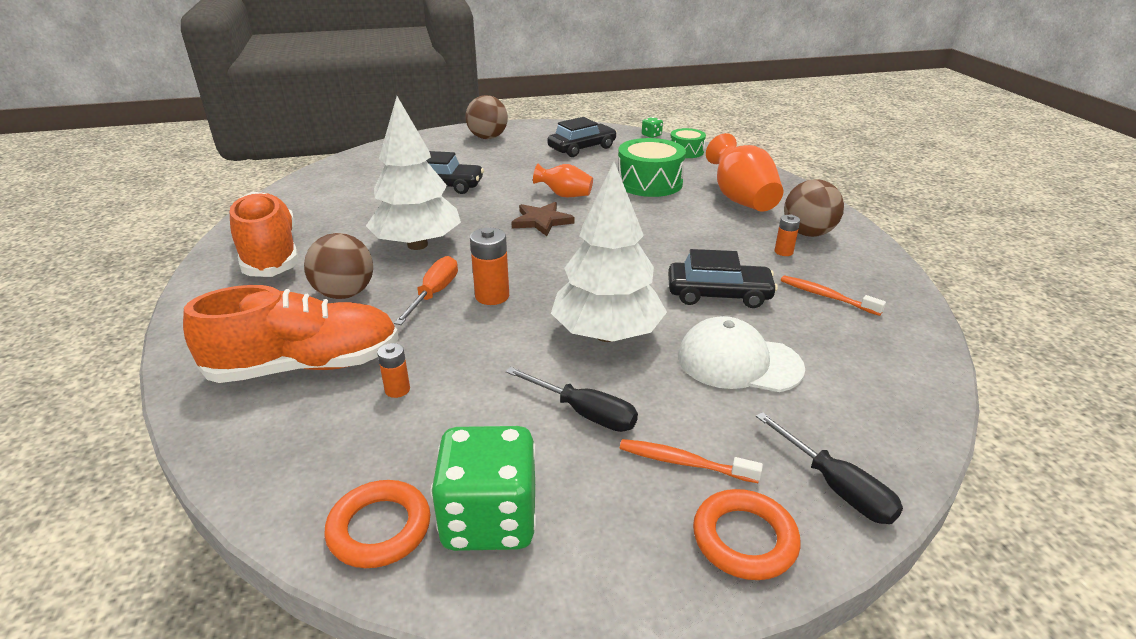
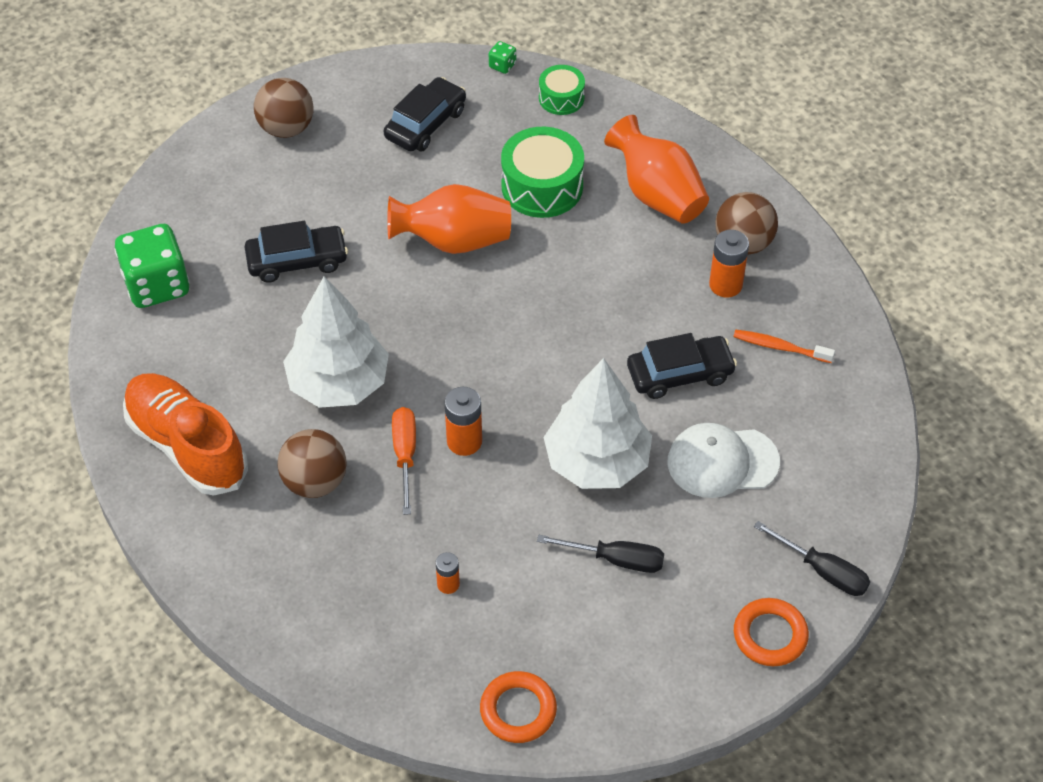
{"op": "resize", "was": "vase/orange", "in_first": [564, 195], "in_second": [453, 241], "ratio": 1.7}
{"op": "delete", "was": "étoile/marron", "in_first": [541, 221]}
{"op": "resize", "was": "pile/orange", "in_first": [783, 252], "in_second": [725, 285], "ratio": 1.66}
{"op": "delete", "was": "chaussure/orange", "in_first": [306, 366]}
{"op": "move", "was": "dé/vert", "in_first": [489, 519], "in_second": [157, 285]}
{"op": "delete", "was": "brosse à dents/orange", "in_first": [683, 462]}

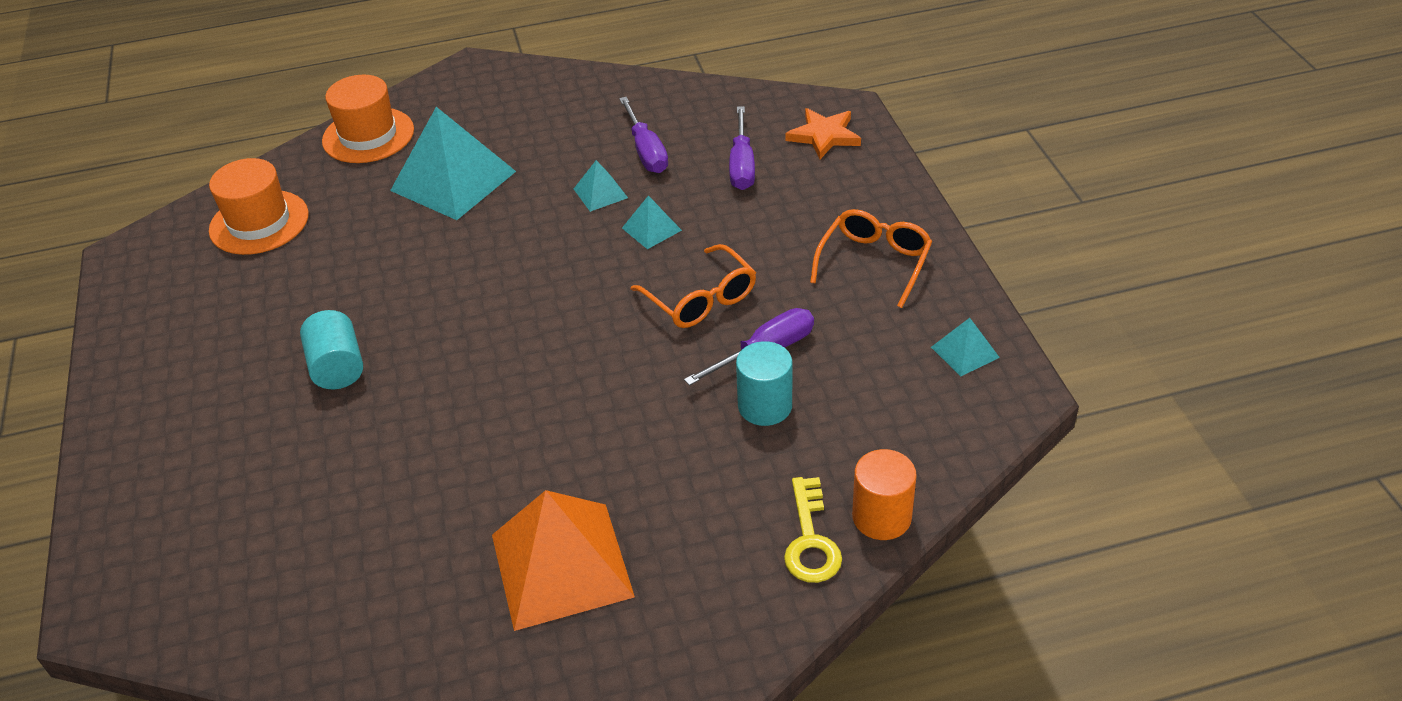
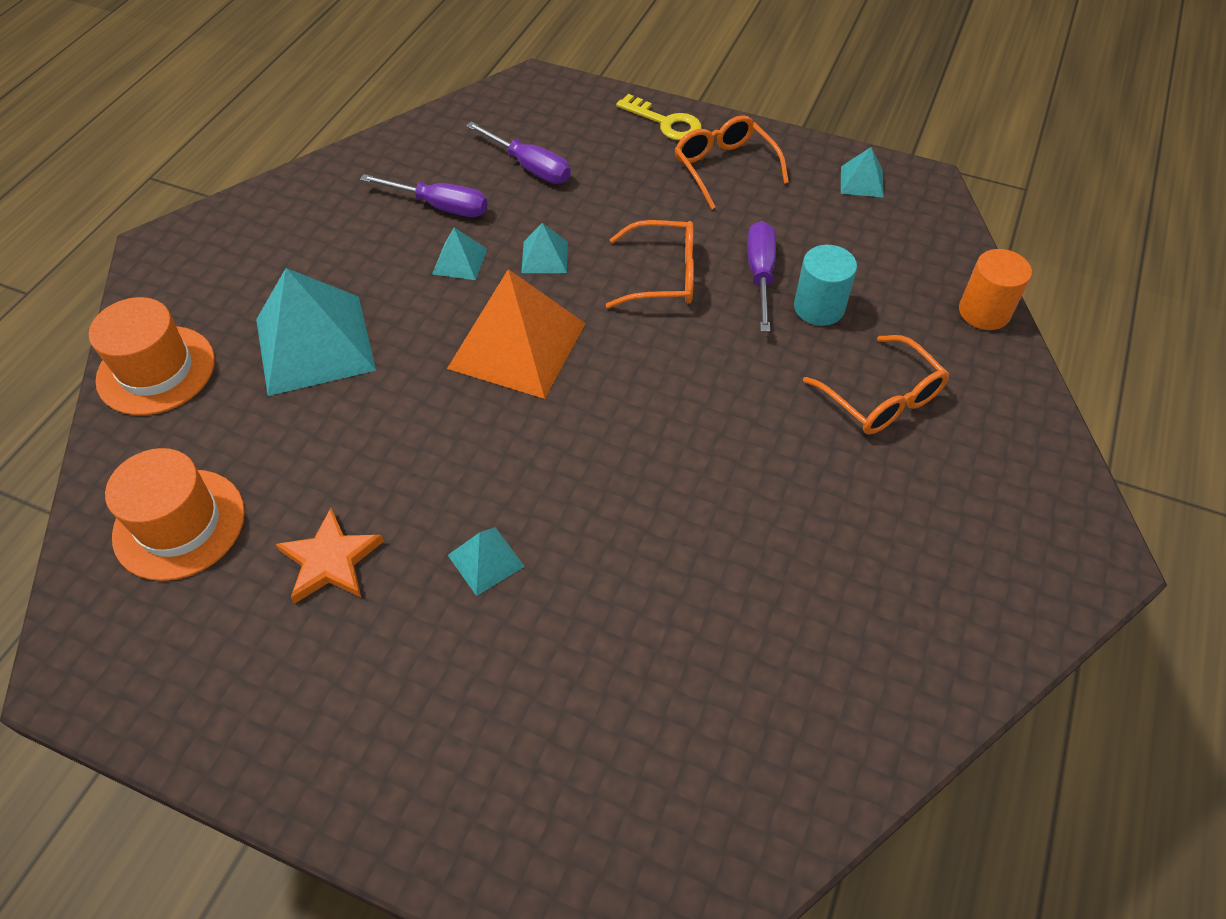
{"op": "move", "was": "étoile/orange", "in_first": [824, 136], "in_second": [330, 560]}
{"op": "replace", "was": "cylindre/turquoise", "now": "pyramide/turquoise", "in_first": [337, 367], "in_second": [486, 560]}
{"op": "move", "was": "clé/jaune", "in_first": [810, 540], "in_second": [665, 122]}
{"op": "move", "was": "pyramide/orange", "in_first": [561, 565], "in_second": [517, 345]}
{"op": "insert", "now": "lunettes/orange", "in_second": [882, 398]}

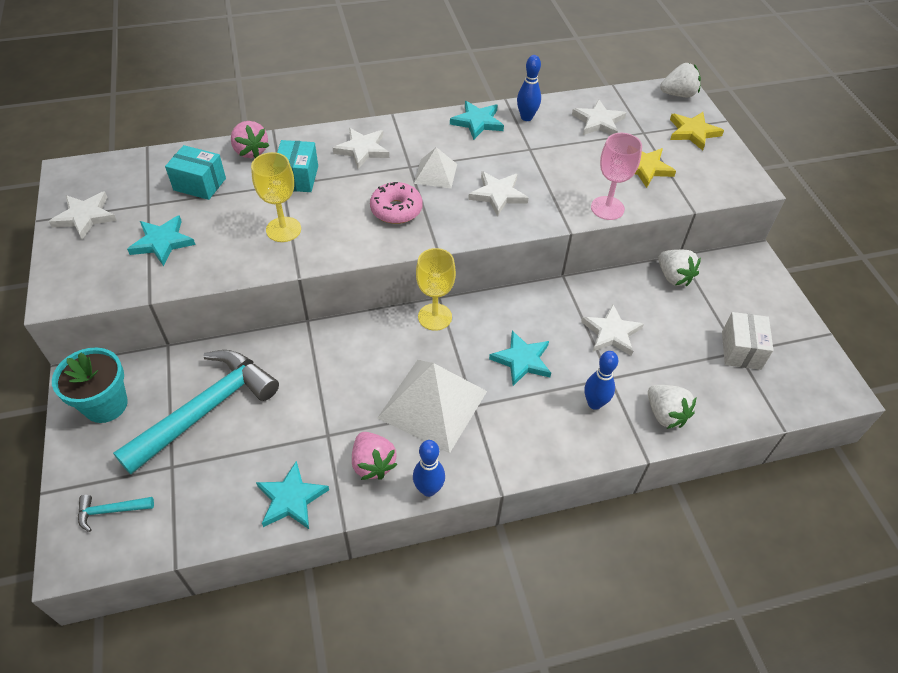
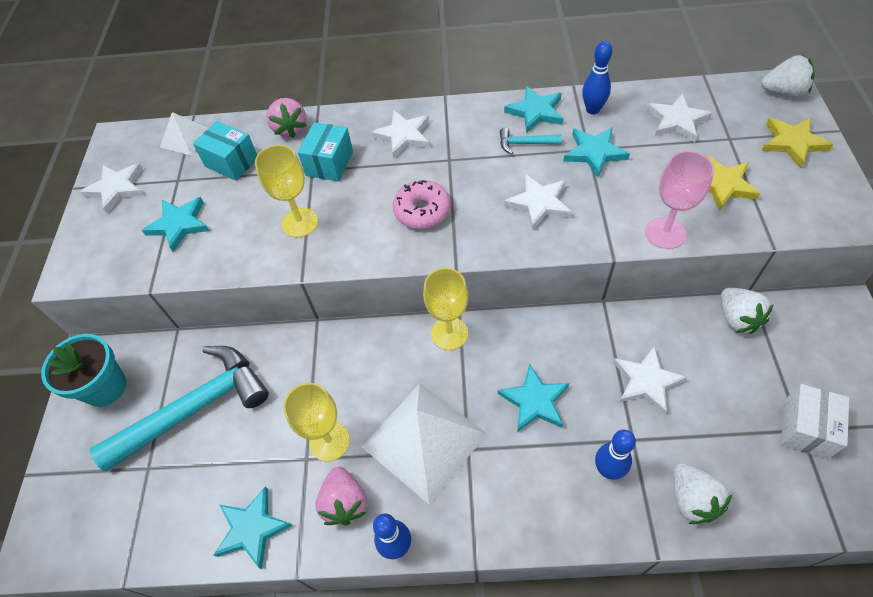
{"op": "move", "was": "pyramide/blanc", "in_first": [435, 173], "in_second": [186, 138]}
{"op": "move", "was": "marteau/turquoise", "in_first": [111, 511], "in_second": [525, 143]}
{"op": "insert", "now": "étoile/turquoise", "in_second": [594, 153]}
{"op": "insert", "now": "verre à pied/jaune", "in_second": [329, 441]}

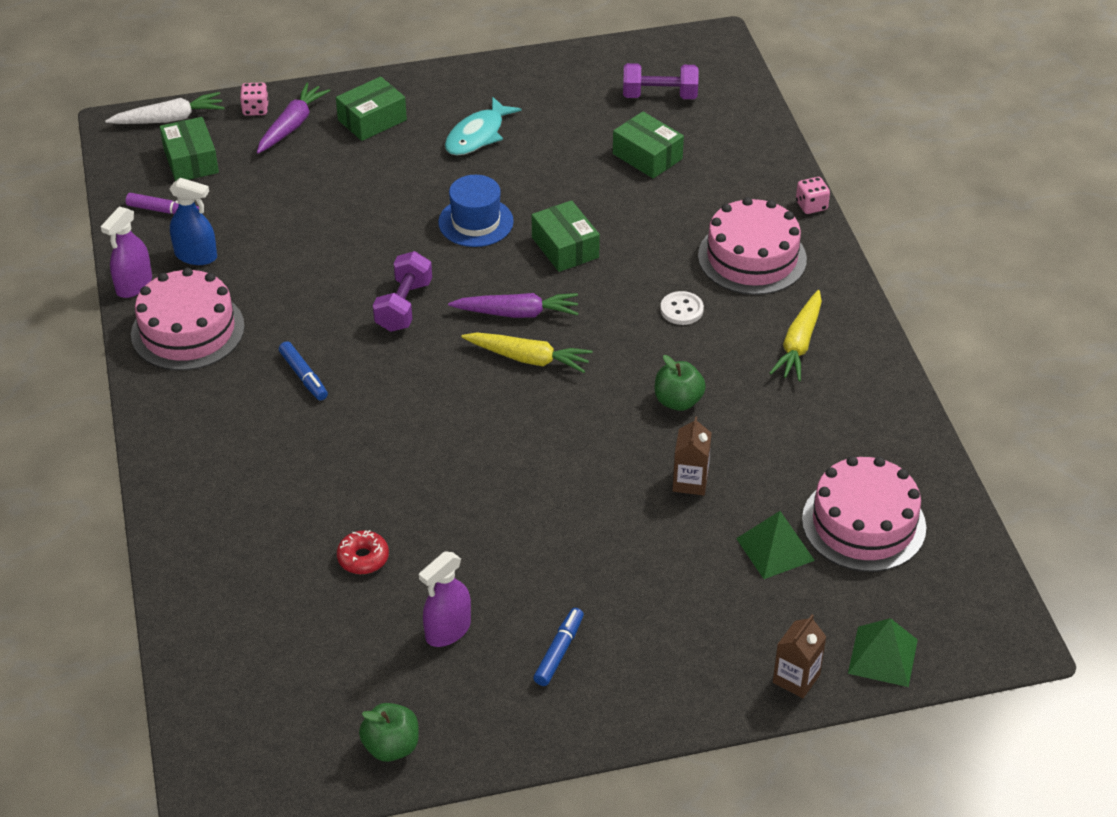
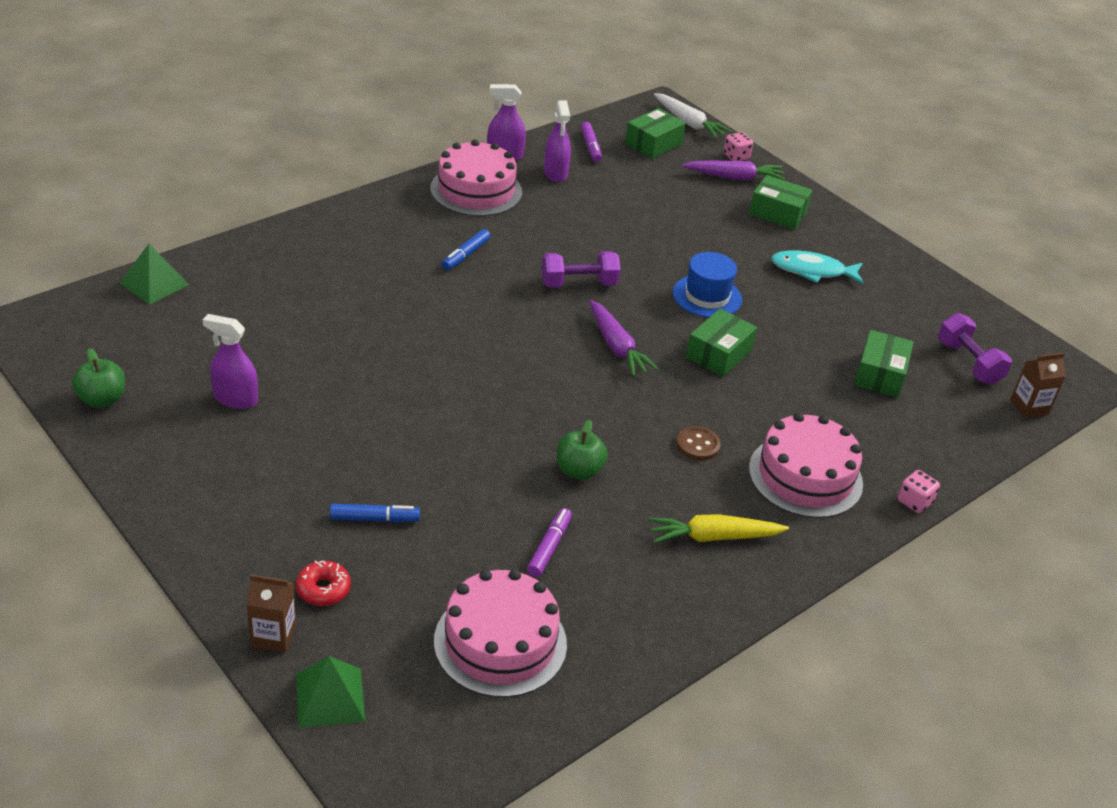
{"op": "recolor", "was": "vaporisateur/bleu", "now": "vaporisateur/violet", "in_first": [196, 256], "in_second": [555, 173]}
{"op": "recolor", "was": "bouton/blanc", "now": "bouton/marron", "in_first": [681, 310], "in_second": [698, 445]}
{"op": "delete", "was": "carotte/jaune", "in_first": [528, 358]}
{"op": "move", "was": "brique de lait/marron", "in_first": [690, 481], "in_second": [1029, 407]}
{"op": "move", "was": "pyramide/vert", "in_first": [775, 549], "in_second": [154, 283]}
{"op": "move", "was": "beignet/rouge", "in_first": [363, 558], "in_second": [323, 589]}
{"op": "move", "was": "feutre/bleu", "in_first": [559, 651], "in_second": [374, 519]}
{"op": "insert", "now": "feutre/violet", "in_second": [549, 547]}

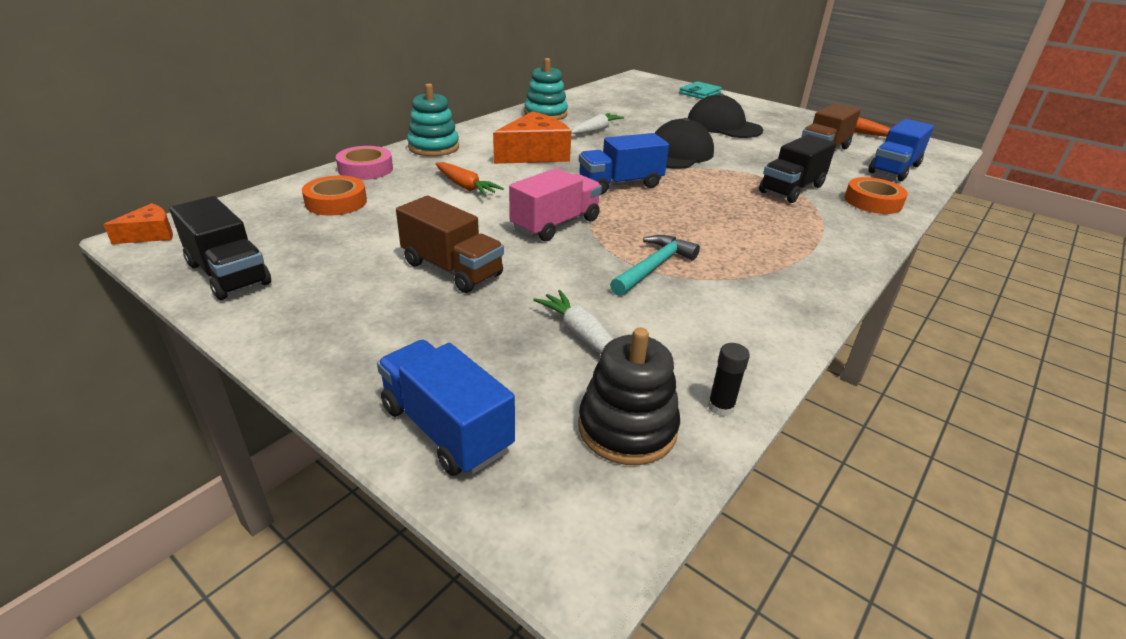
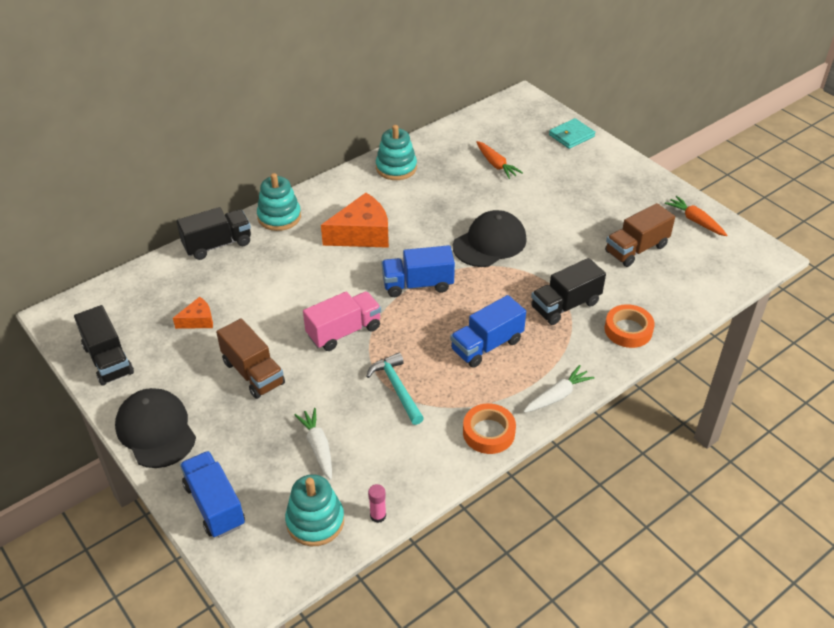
{"op": "move", "was": "casquette/noir", "in_first": [723, 126], "in_second": [156, 430]}
{"op": "move", "was": "carotte/blanc", "in_first": [596, 130], "in_second": [557, 395]}
{"op": "move", "was": "camion/bleu", "in_first": [894, 169], "in_second": [486, 345]}
{"op": "replace", "was": "ruban adhésif/rose", "now": "camion/noir", "in_first": [365, 169], "in_second": [217, 245]}
{"op": "move", "was": "carotte/orange", "in_first": [465, 187], "in_second": [496, 165]}
{"op": "move", "was": "ruban adhésif/orange", "in_first": [336, 202], "in_second": [488, 432]}
{"op": "move", "was": "fromage/orange", "in_first": [150, 234], "in_second": [198, 320]}
{"op": "rotate", "was": "marteau/turquoise", "in_first": [653, 267], "in_second": [397, 388], "clockwise": -75}
{"op": "recolor", "was": "jouet à empiler/noir", "now": "jouet à empiler/turquoise", "in_first": [627, 428], "in_second": [315, 521]}
{"op": "recolor", "was": "bâton de colle/noir", "now": "bâton de colle/rose", "in_first": [720, 407], "in_second": [378, 516]}

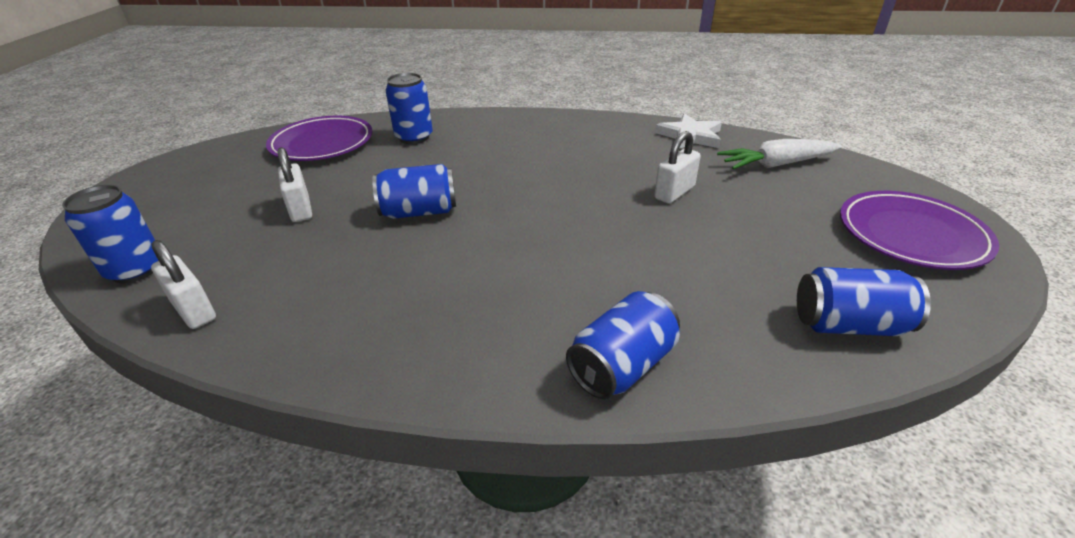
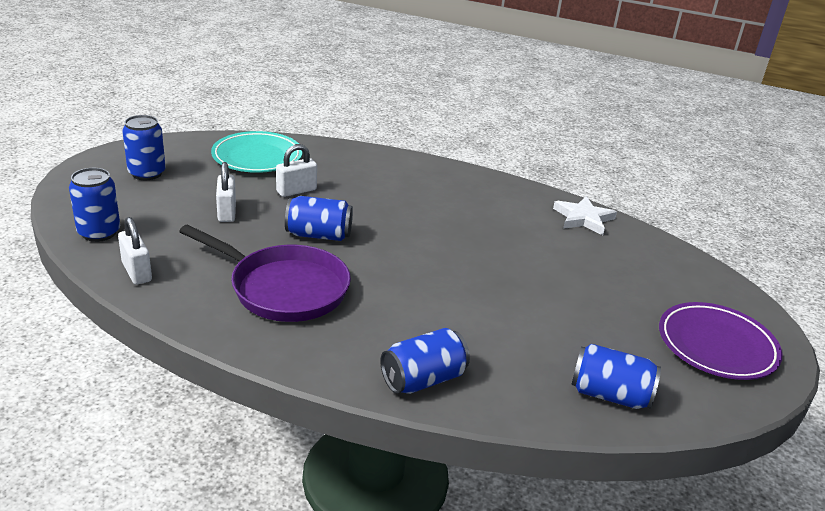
{"op": "move", "was": "canette/bleu", "in_first": [414, 137], "in_second": [147, 173]}
{"op": "recolor", "was": "assiette/violet", "now": "assiette/turquoise", "in_first": [322, 144], "in_second": [257, 157]}
{"op": "move", "was": "cadenas/blanc", "in_first": [674, 192], "in_second": [296, 191]}
{"op": "delete", "was": "carotte/blanc", "in_first": [776, 164]}
{"op": "insert", "now": "poêle/violet", "in_second": [283, 288]}

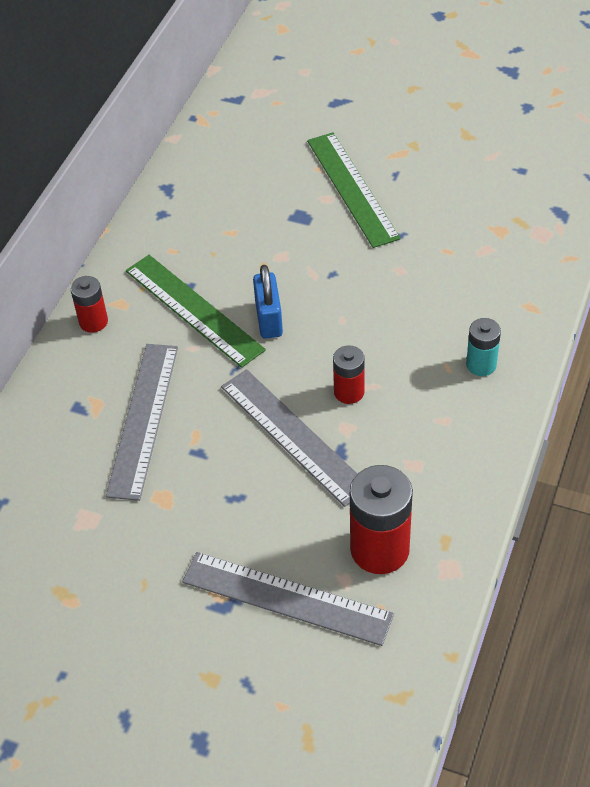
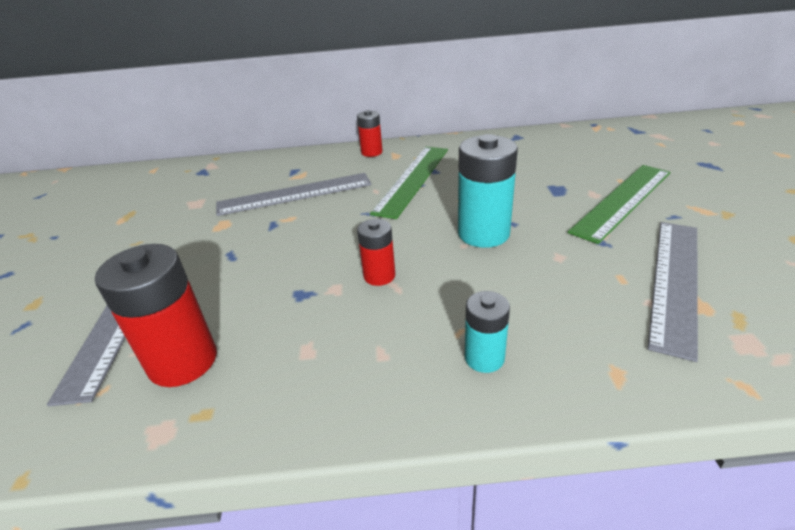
{"op": "delete", "was": "cadenas/bleu", "in_first": [269, 319]}
{"op": "move", "was": "règle/gris", "in_first": [293, 436], "in_second": [675, 281]}
{"op": "insert", "now": "pile/turquoise", "in_second": [483, 233]}

